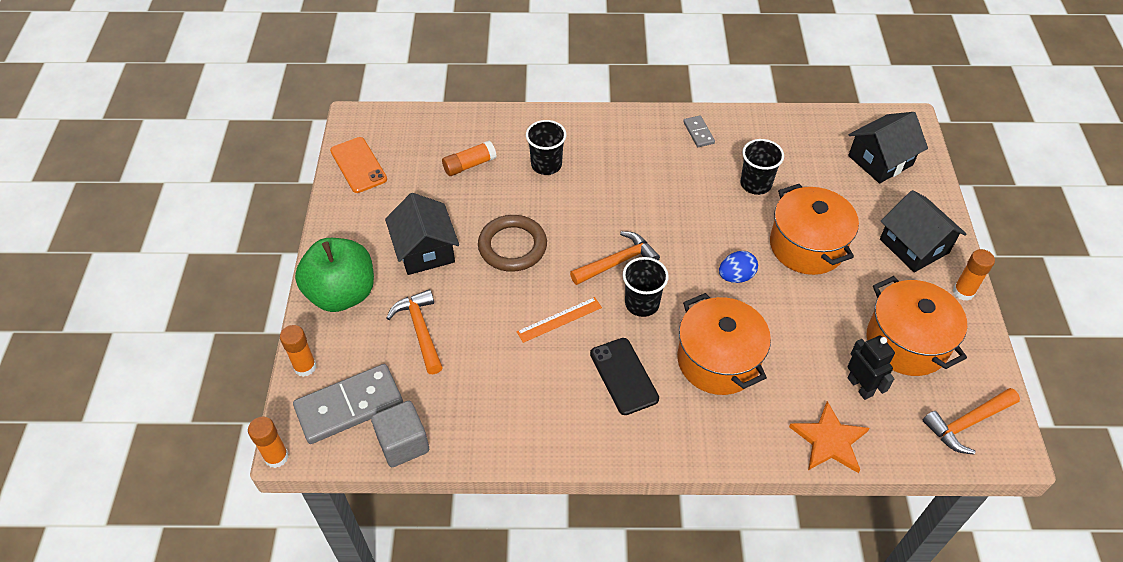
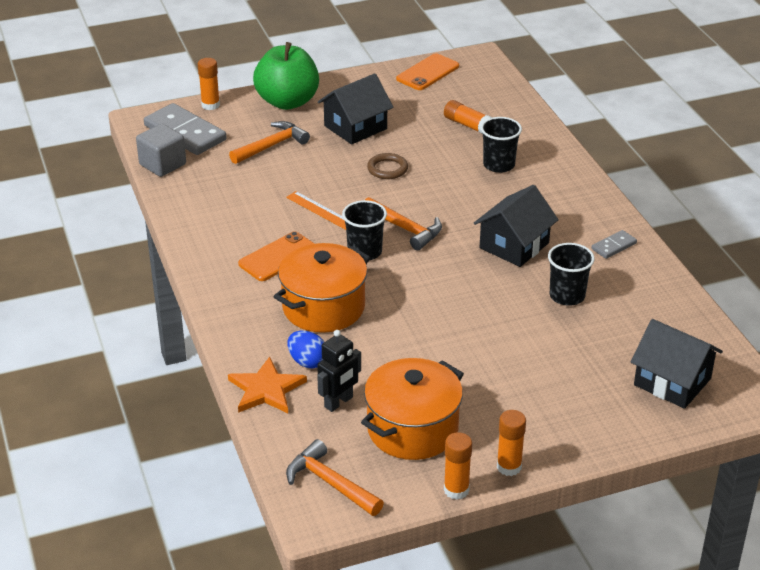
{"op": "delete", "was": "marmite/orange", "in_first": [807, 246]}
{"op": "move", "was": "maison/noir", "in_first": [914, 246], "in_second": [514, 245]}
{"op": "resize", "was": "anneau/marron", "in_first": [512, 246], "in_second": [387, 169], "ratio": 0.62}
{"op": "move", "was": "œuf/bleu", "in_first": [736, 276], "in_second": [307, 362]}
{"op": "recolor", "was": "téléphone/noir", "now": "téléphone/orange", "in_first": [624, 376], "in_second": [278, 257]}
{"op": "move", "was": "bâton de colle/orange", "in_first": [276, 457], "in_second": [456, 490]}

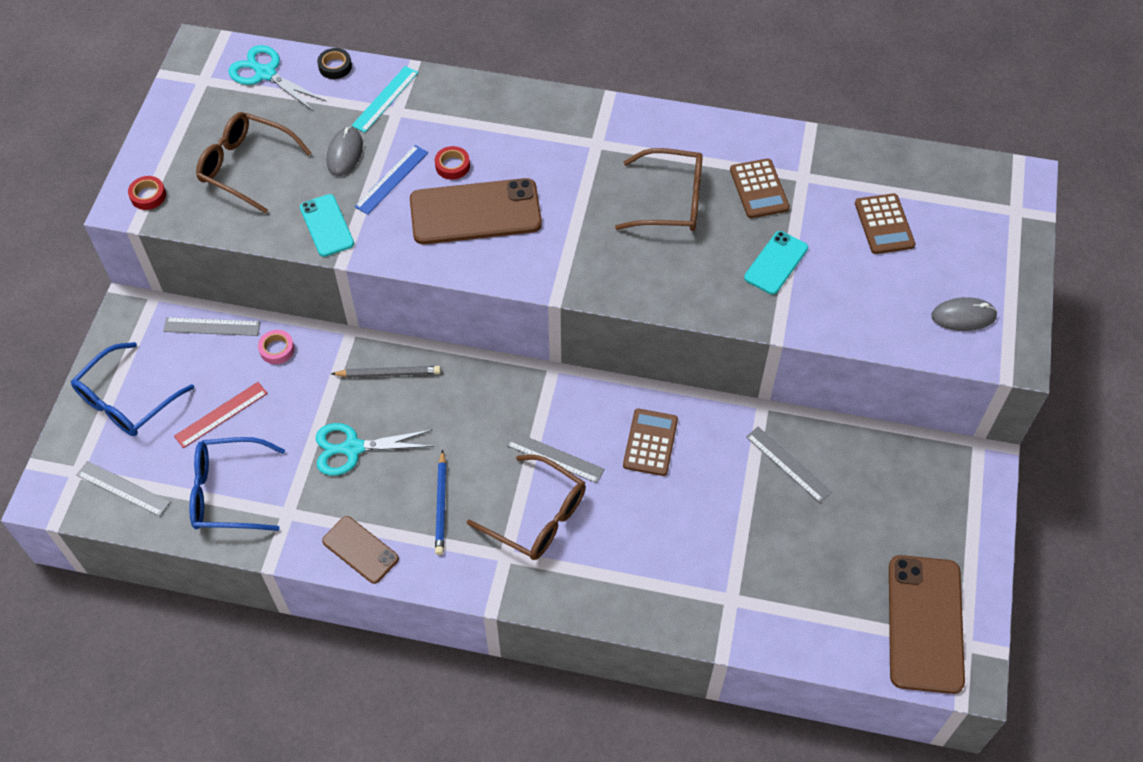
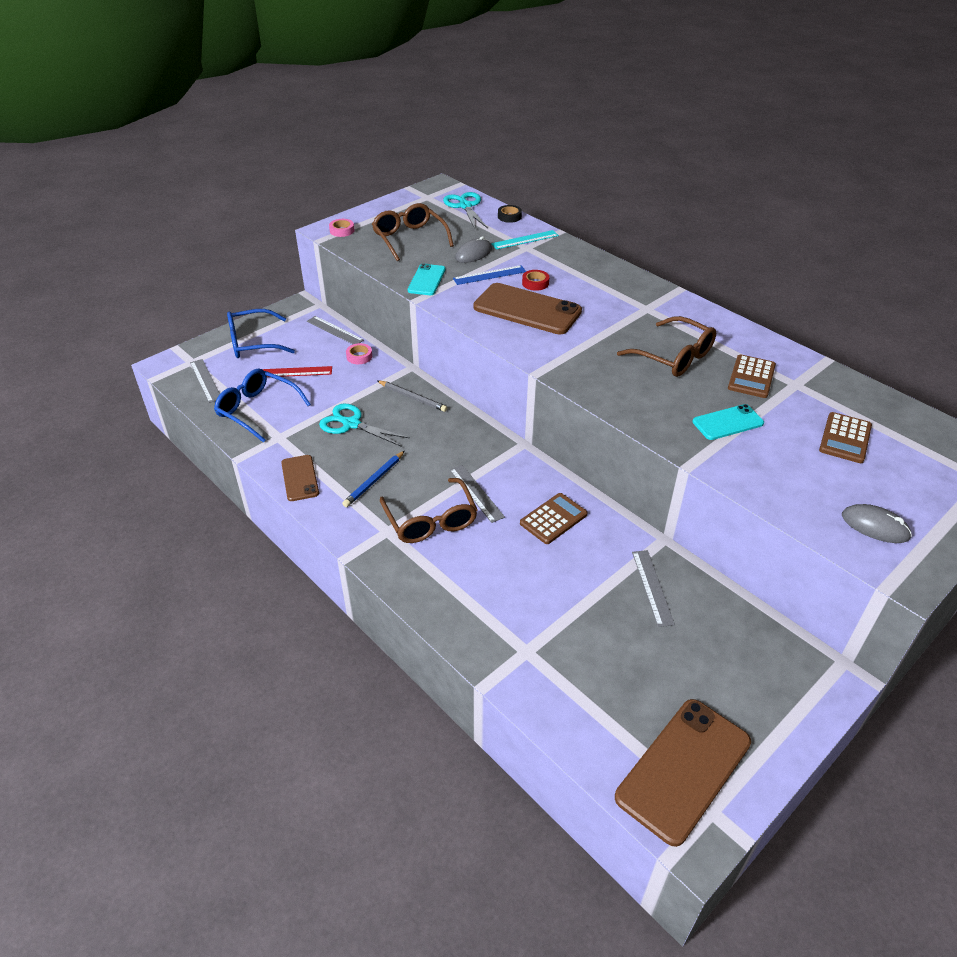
{"op": "recolor", "was": "ruban adhésif/rouge", "now": "ruban adhésif/rose", "in_first": [148, 196], "in_second": [342, 230]}

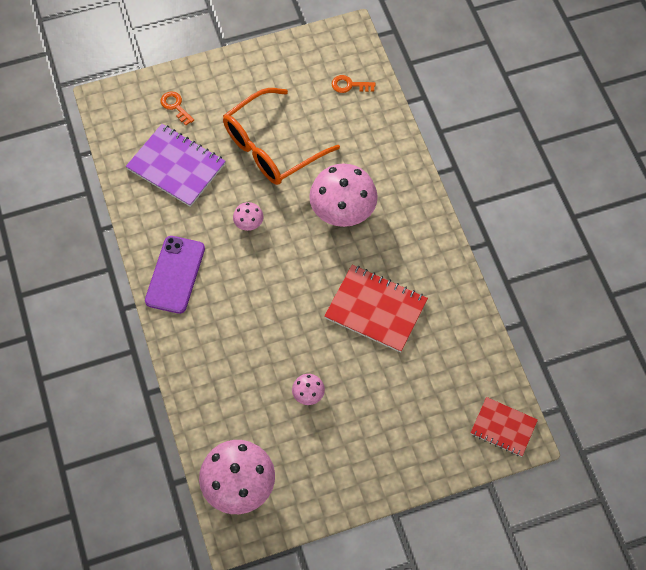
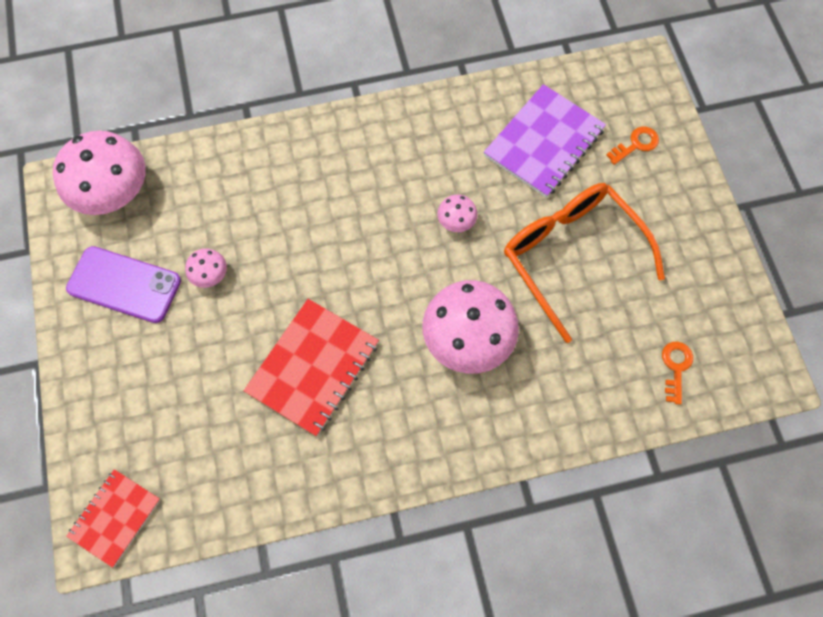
{"op": "move", "was": "téléphone/violet", "in_first": [175, 274], "in_second": [124, 285]}

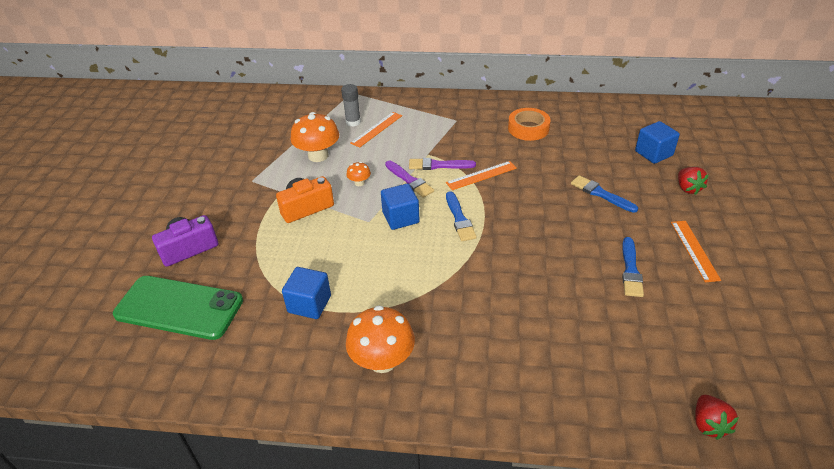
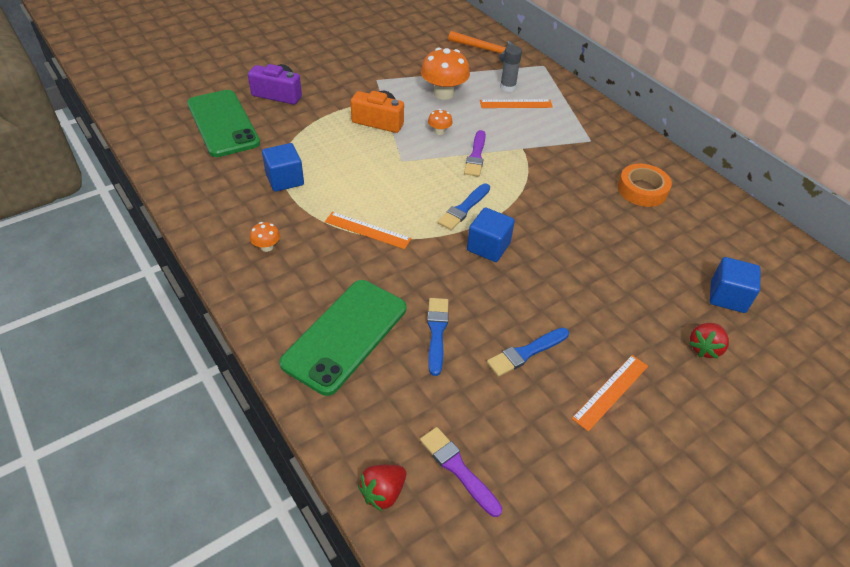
{"op": "move", "was": "pinceau/violet", "in_first": [438, 165], "in_second": [458, 469]}
{"op": "move", "was": "règle/orange", "in_first": [481, 175], "in_second": [367, 230]}
{"op": "move", "was": "pinceau/bleu", "in_first": [601, 194], "in_second": [437, 332]}
{"op": "move", "was": "cube/bleu", "in_first": [400, 218], "in_second": [488, 247]}
{"op": "resize", "was": "champignon/orange", "in_first": [382, 361], "in_second": [267, 247], "ratio": 0.48}
{"op": "insert", "now": "marteau/orange", "in_second": [485, 50]}
{"op": "insert", "now": "téléphone/vert", "in_second": [345, 335]}

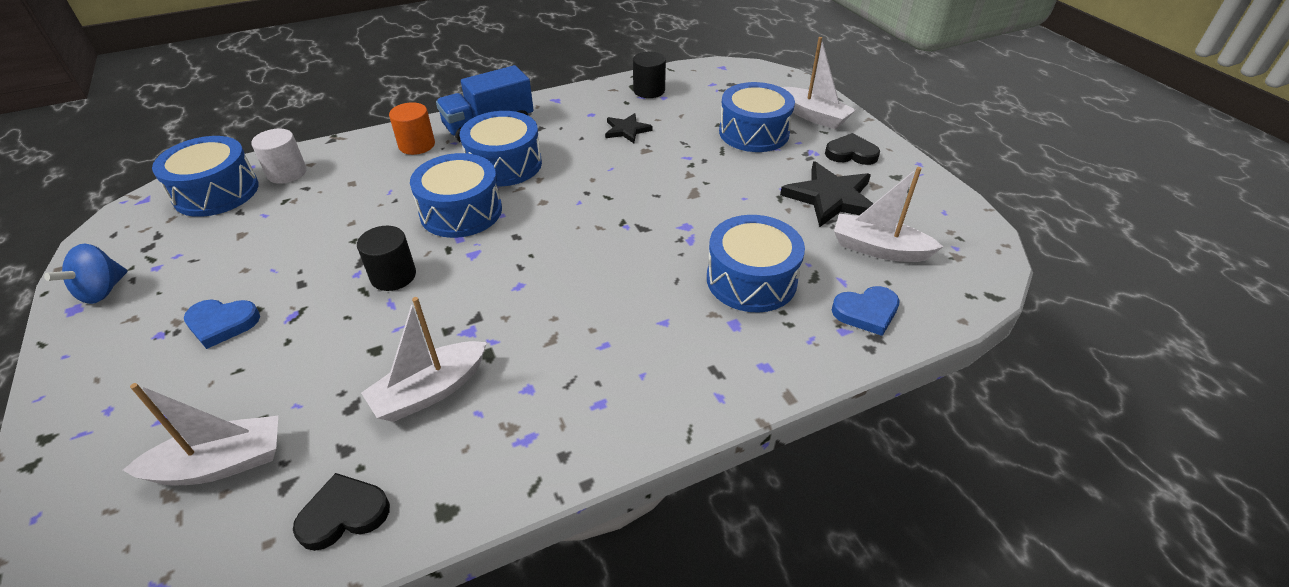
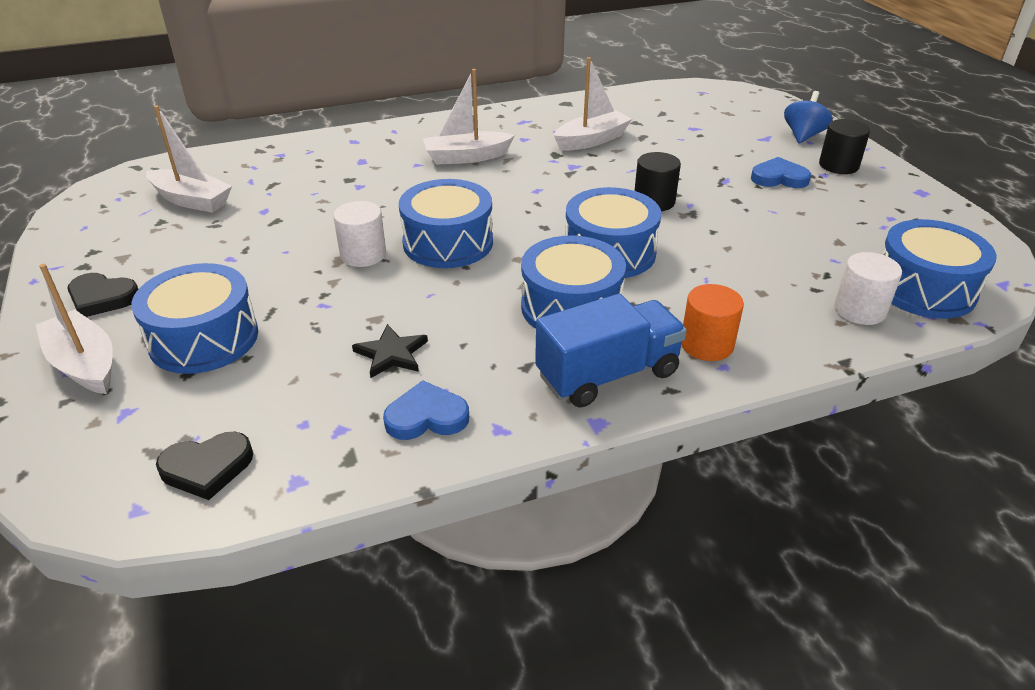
{"op": "move", "was": "cylindre/noir", "in_first": [649, 90], "in_second": [838, 165]}
{"op": "delete", "was": "étoile/noir", "in_first": [830, 198]}
{"op": "move", "was": "tambour/bleu", "in_first": [751, 280], "in_second": [448, 243]}
{"op": "move", "was": "toupie/bleu", "in_first": [102, 291], "in_second": [803, 136]}
{"op": "move", "was": "cœur/bleu", "in_first": [866, 312], "in_second": [426, 417]}
{"op": "move", "was": "bateau/blanc", "in_first": [221, 464], "in_second": [466, 157]}
{"op": "move", "was": "cœur/noir", "in_first": [344, 514], "in_second": [207, 468]}
{"op": "insert", "now": "cylindre/blanc", "in_second": [363, 254]}

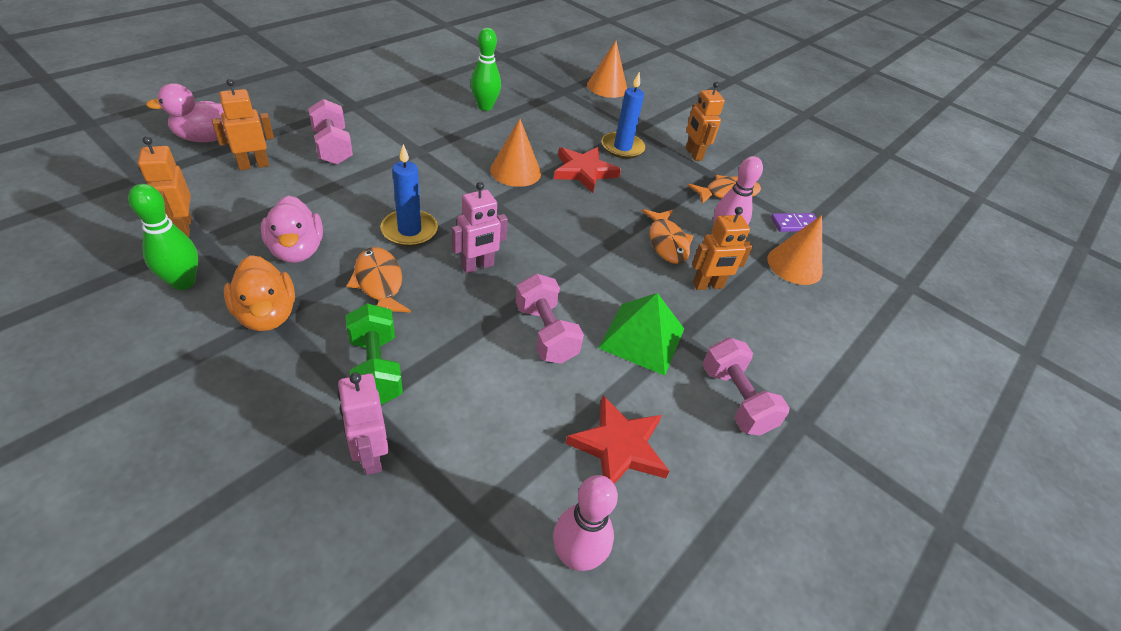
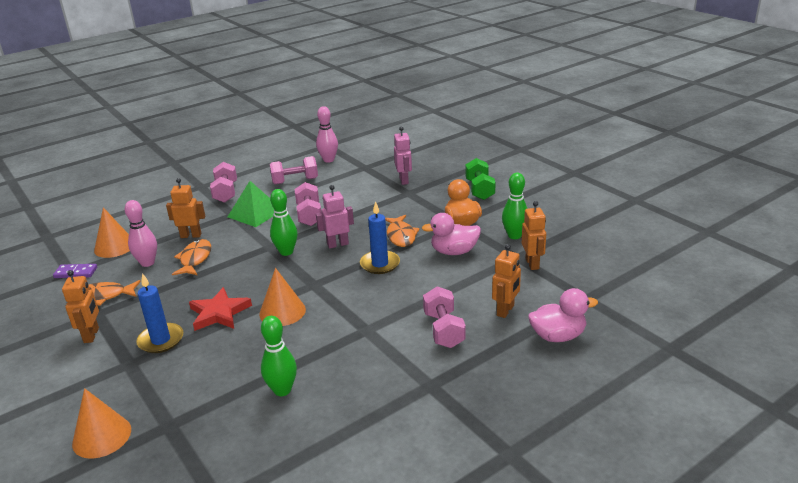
{"op": "rotate", "was": "robot/orange", "in_first": [253, 165], "in_second": [505, 310], "clockwise": -45}
{"op": "rotate", "was": "canard/rose", "in_first": [297, 250], "in_second": [454, 252], "clockwise": -90}
{"op": "move", "was": "haltère/vert", "in_first": [376, 369], "in_second": [479, 190]}
{"op": "replace", "was": "étoile/rouge", "now": "haltère/rose", "in_first": [619, 446], "in_second": [295, 181]}
{"op": "insert", "now": "quille/vert", "in_second": [286, 252]}

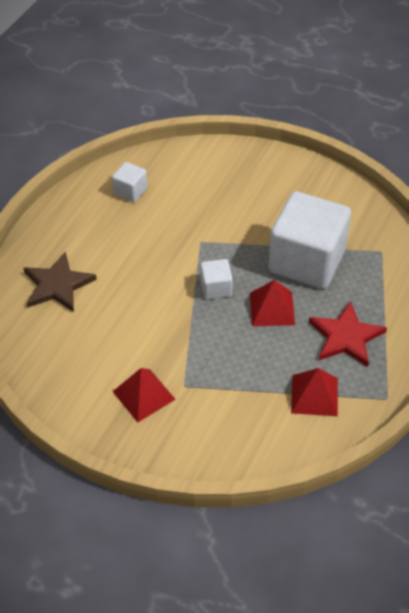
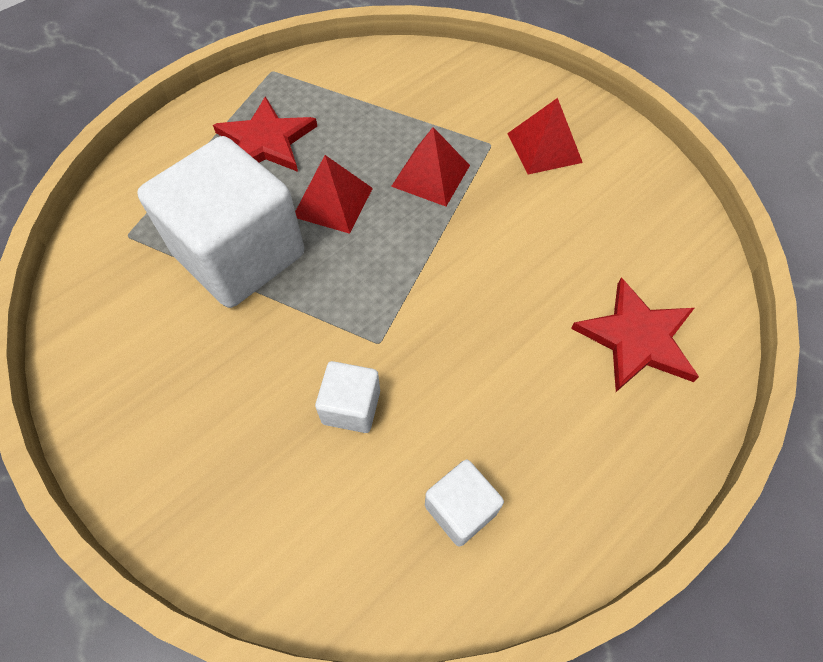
{"op": "recolor", "was": "étoile/marron", "now": "étoile/rouge", "in_first": [57, 285], "in_second": [637, 338]}
{"op": "move", "was": "cube/blanc", "in_first": [216, 288], "in_second": [351, 407]}
{"op": "move", "was": "pyramide/rouge", "in_first": [314, 395], "in_second": [431, 175]}

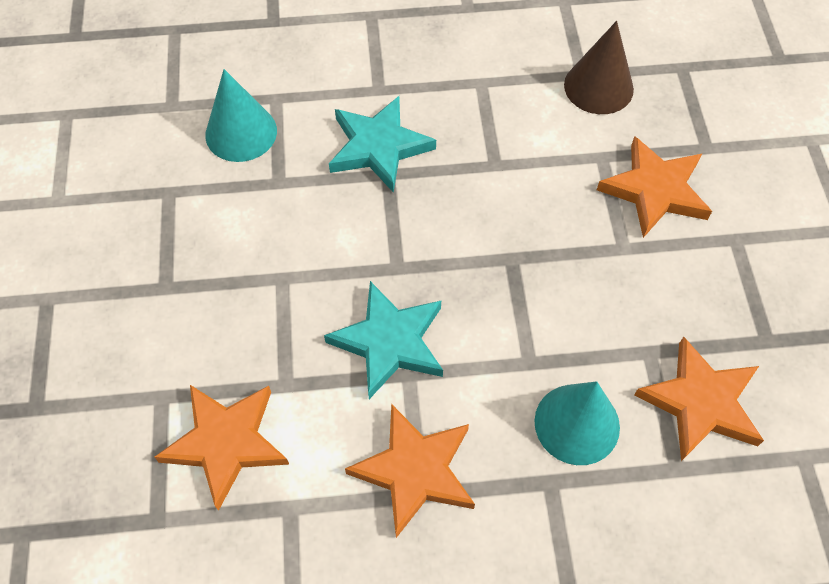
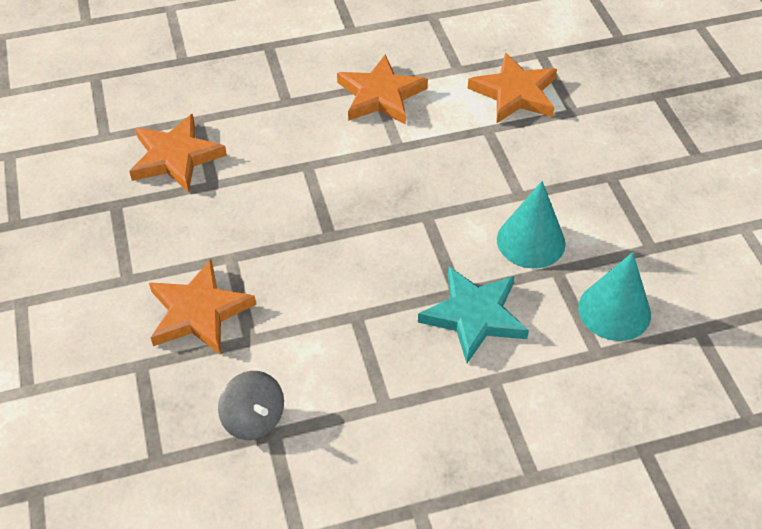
{"op": "replace", "was": "cône/marron", "now": "toupie/gris", "in_first": [598, 87], "in_second": [254, 418]}
{"op": "delete", "was": "étoile/turquoise", "in_first": [390, 342]}
{"op": "move", "was": "cône/turquoise", "in_first": [577, 424], "in_second": [531, 241]}

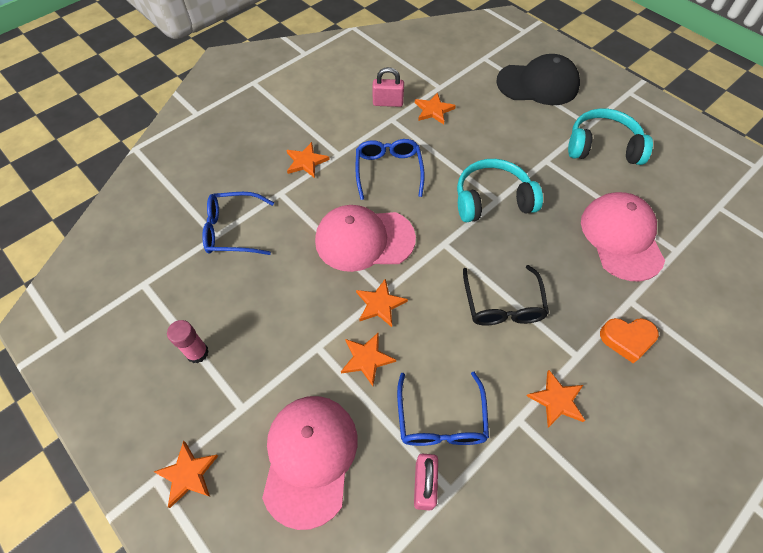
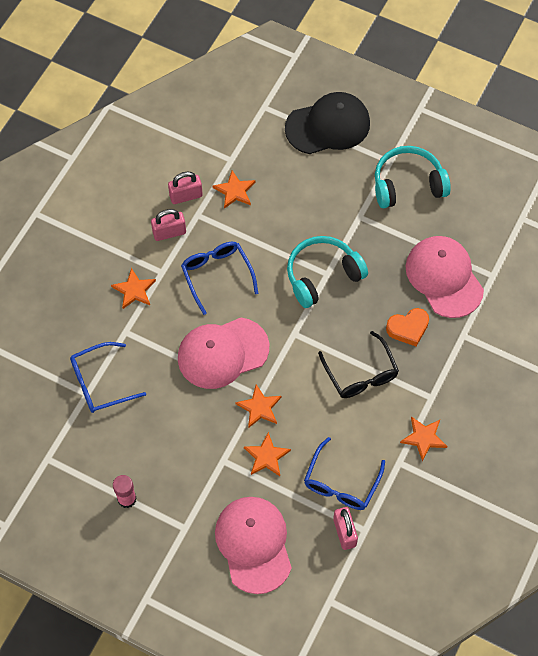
{"op": "move", "was": "cœur/orange", "in_first": [627, 339], "in_second": [408, 328]}
{"op": "rotate", "was": "lunettes/bleu", "in_first": [441, 420], "in_second": [341, 483], "clockwise": 45}
{"op": "delete", "was": "étoile/orange", "in_first": [188, 474]}
{"op": "insert", "now": "cadenas/rose", "in_second": [169, 232]}

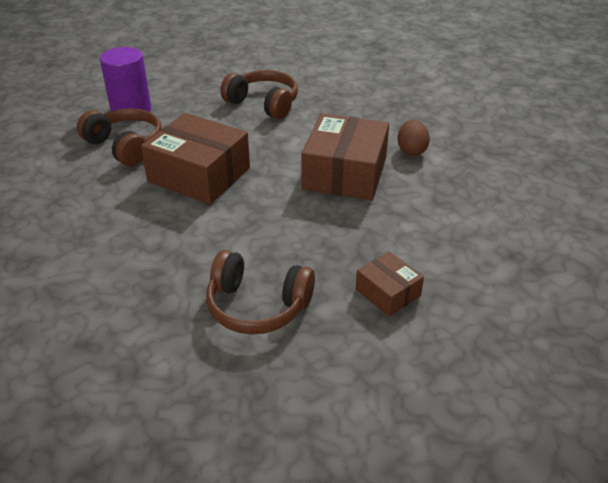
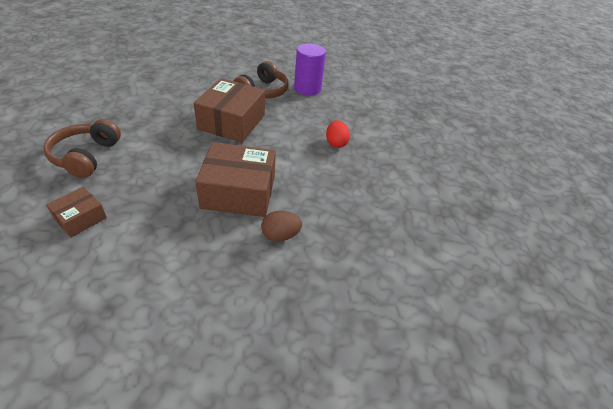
{"op": "replace", "was": "casque audio/marron", "now": "œuf/rouge", "in_first": [263, 104], "in_second": [336, 143]}

